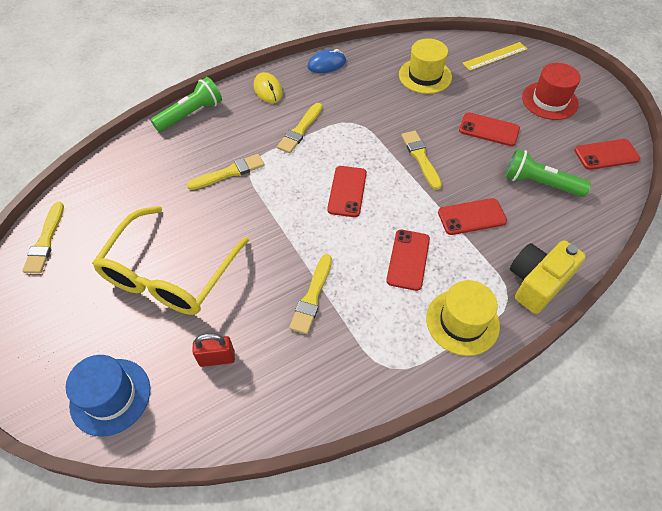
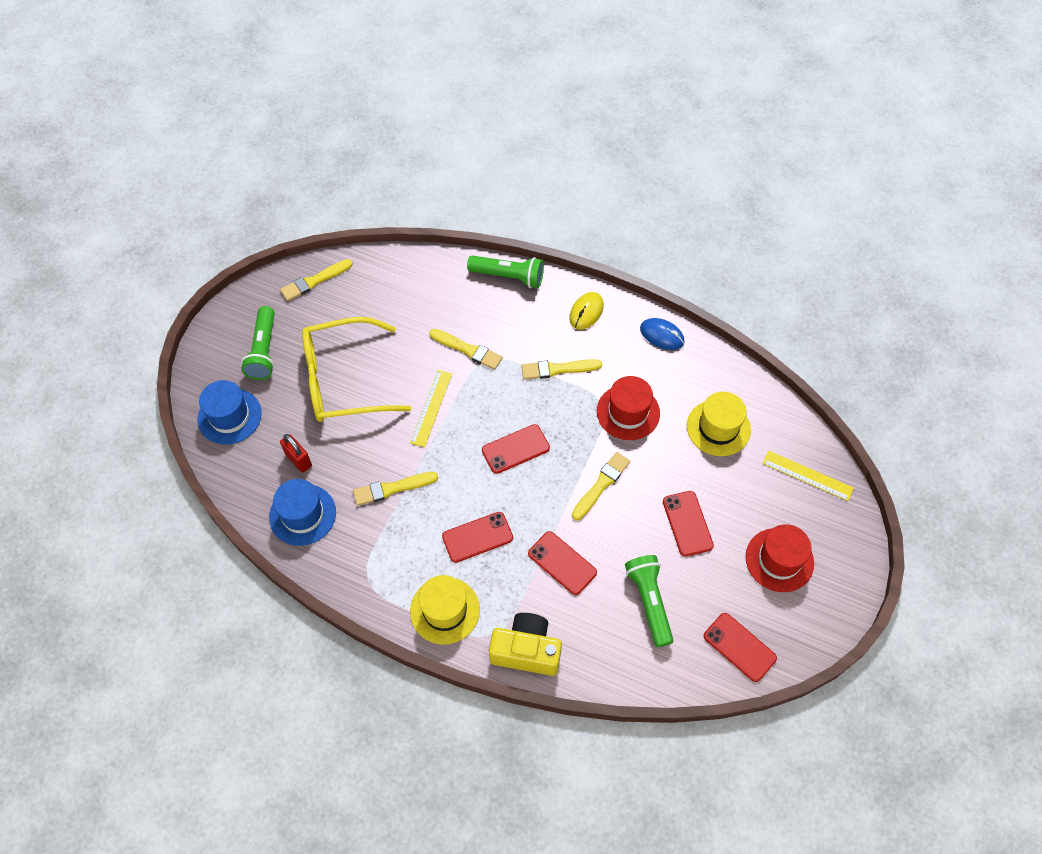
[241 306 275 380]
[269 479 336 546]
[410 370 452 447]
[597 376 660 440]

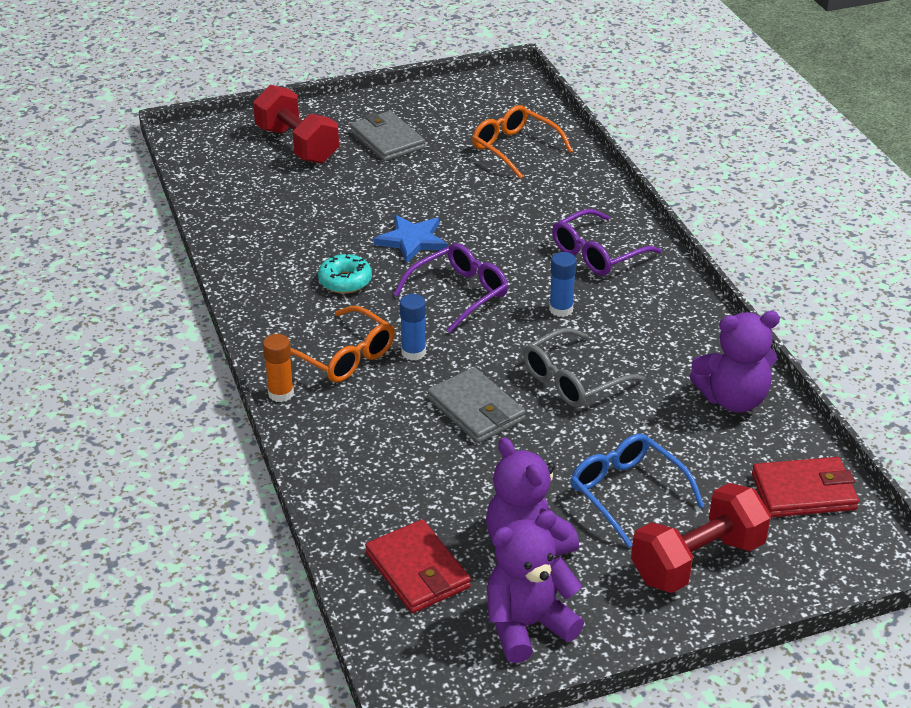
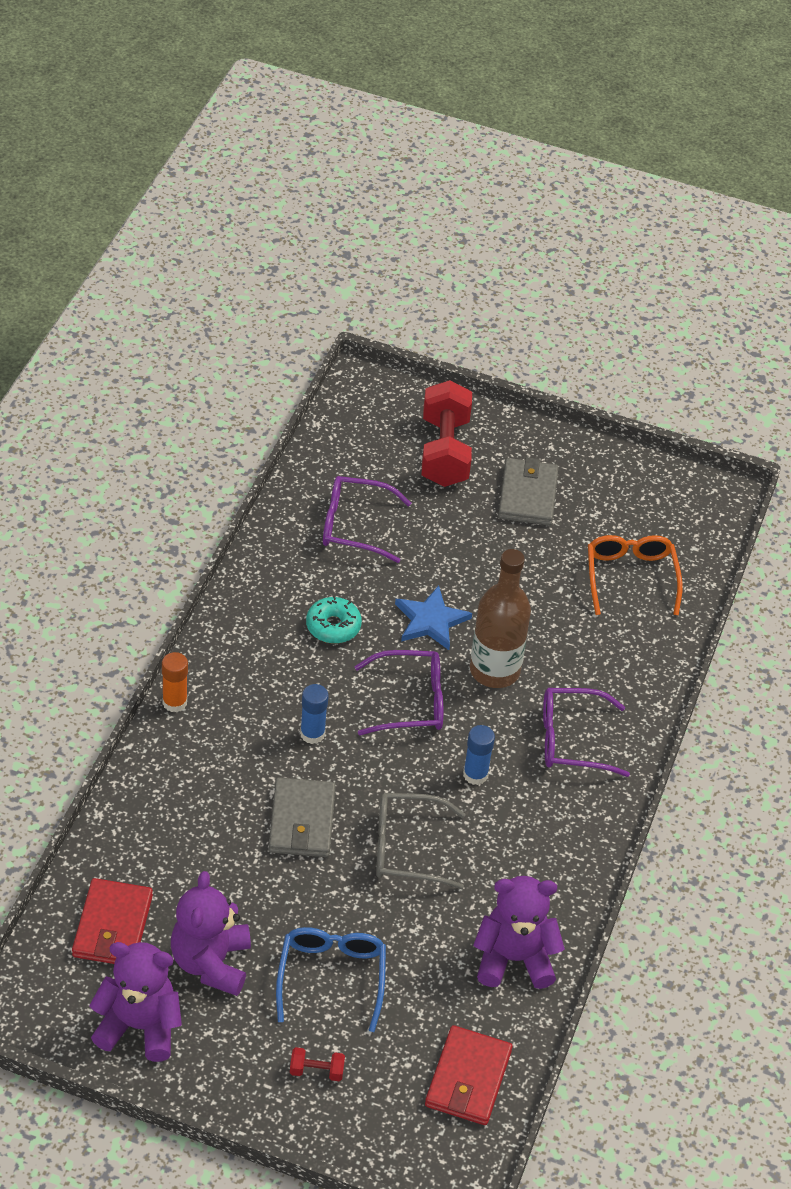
[290 306 395 383] (first image)
[290 1047 345 1081]
[473 876 565 989]
[425 1025 513 1125]
[323 476 411 563]
[470 549 531 688]

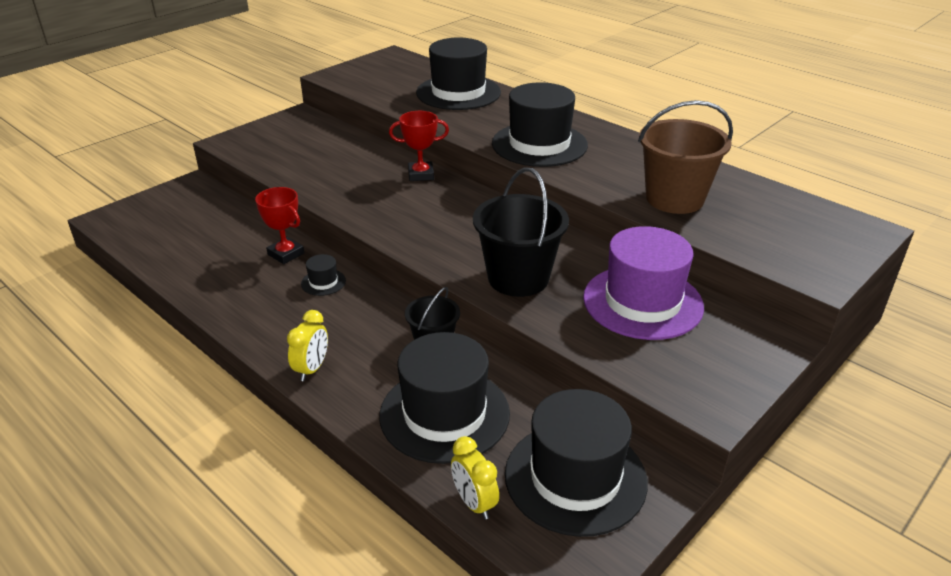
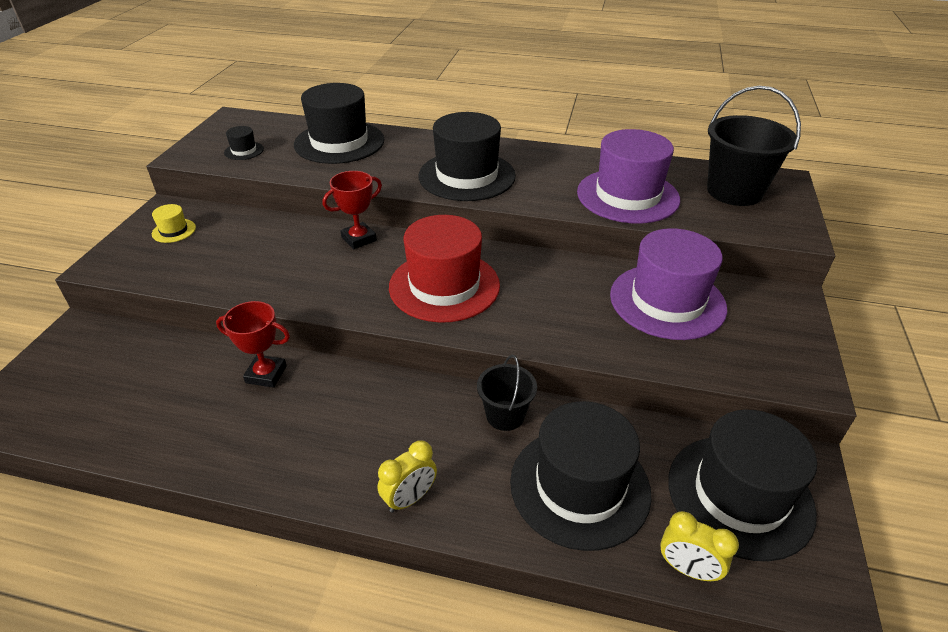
[378 440 437 512]
[224 126 264 160]
[707 86 801 206]
[577 129 680 224]
[152 204 196 243]
[389 215 500 323]

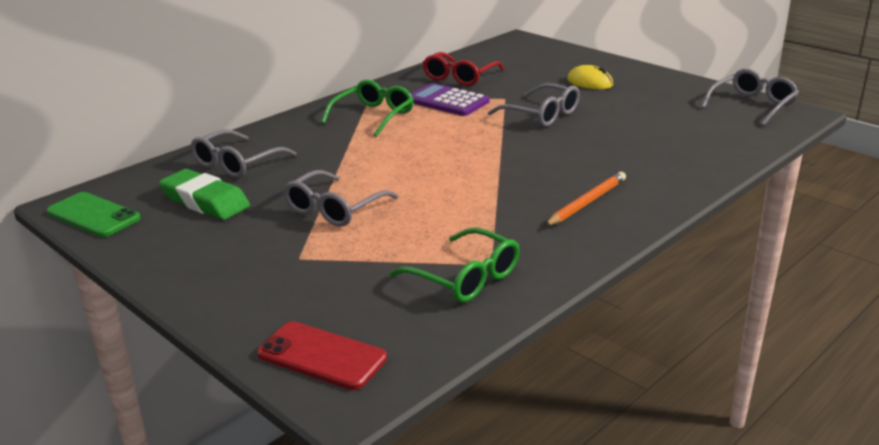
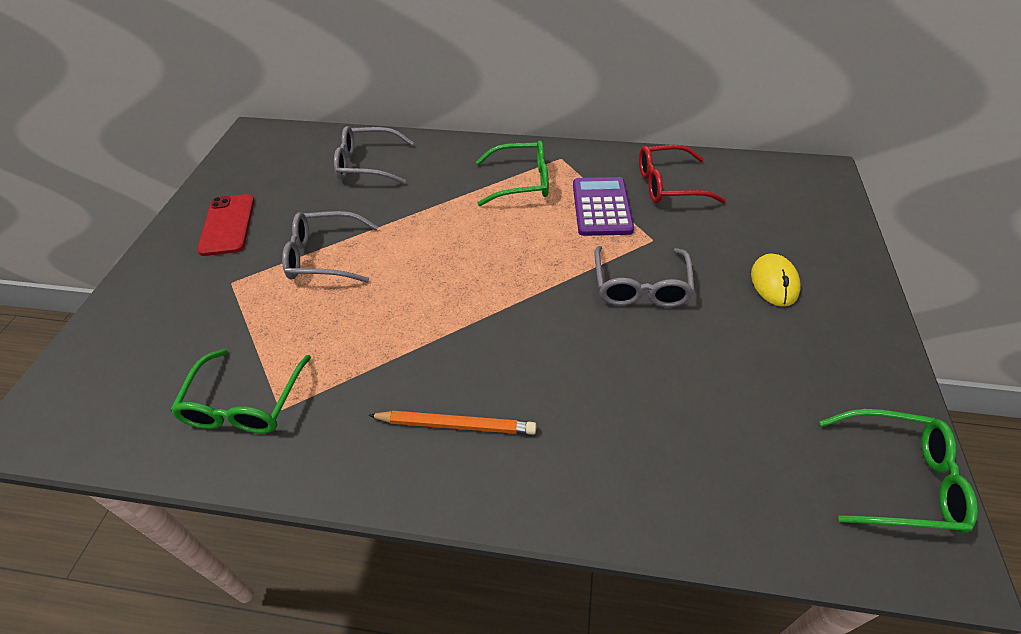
[47 192 141 237] (first image)
[159 169 250 220] (first image)
[197 194 255 256]
[819 409 978 533]

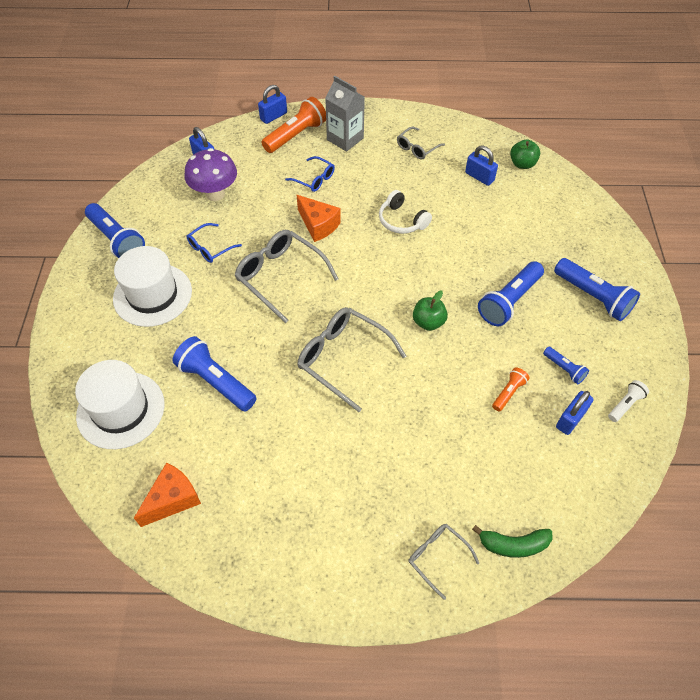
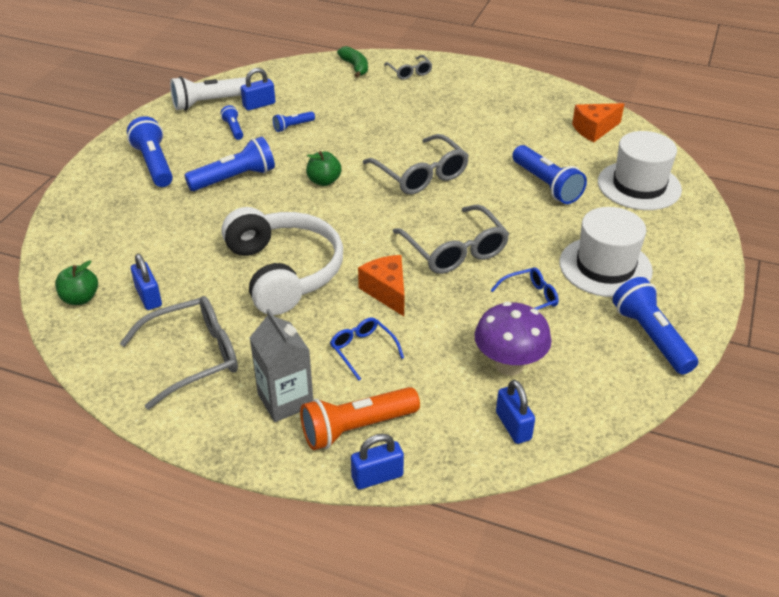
[221 207 343 315]
[120 296 238 410]
[337 46 368 78]
[273 111 315 132]
[170 76 246 111]

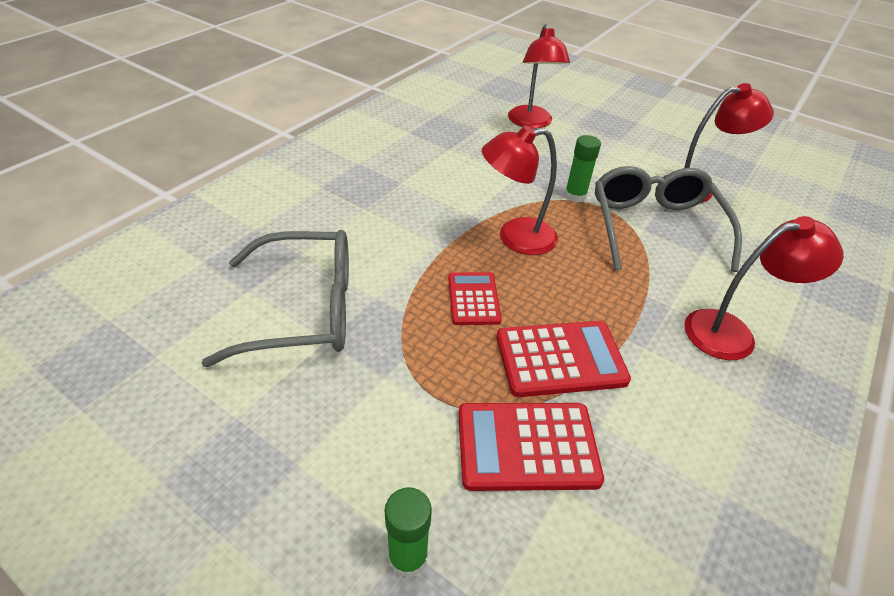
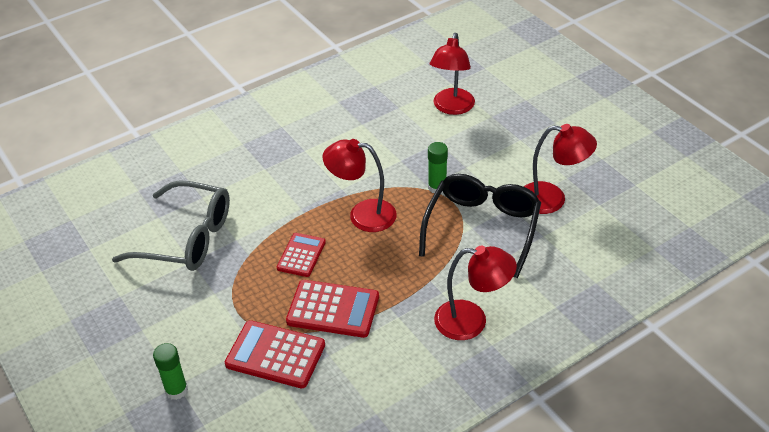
[419 174 541 278]

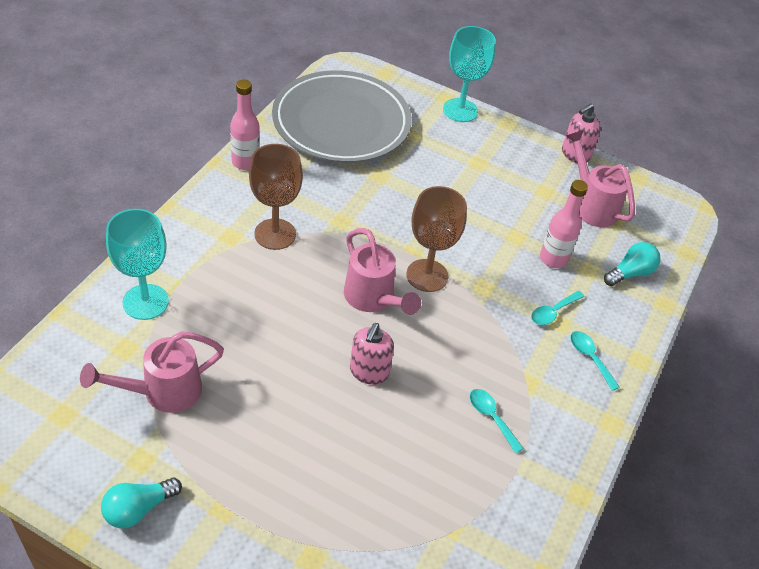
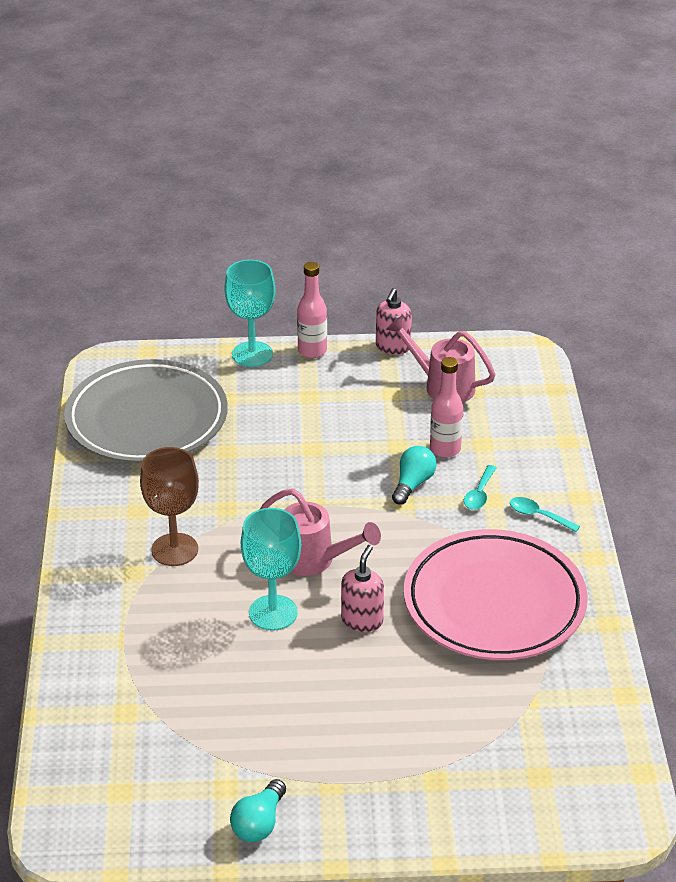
[80 331 224 413] (first image)
[241 508 301 631]
[297 262 327 358]
[341 545 384 632]
[406 186 467 292] (first image)
[404 529 588 660]
[392 446 437 505]

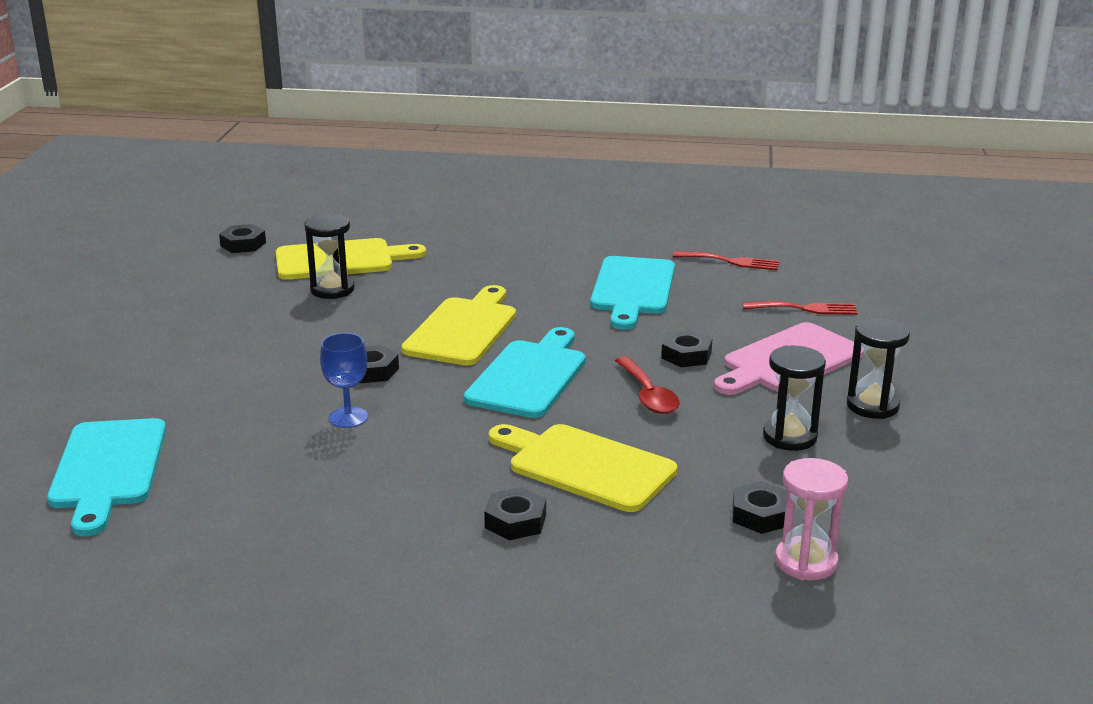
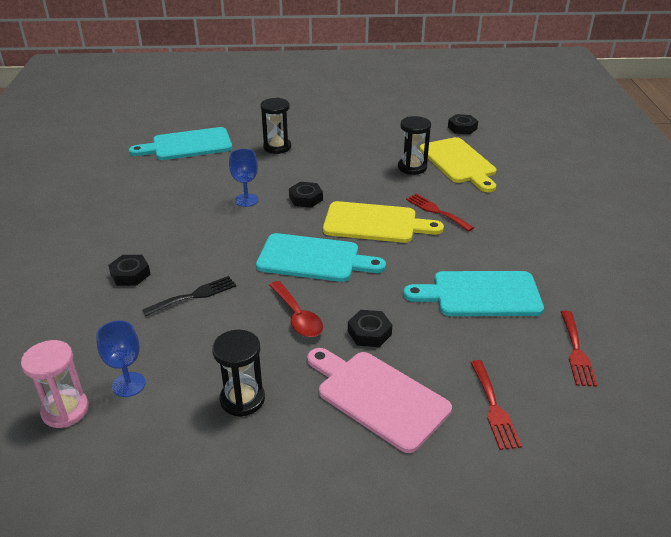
[142 276 236 316]
[269 281 323 337]
[96 320 146 397]
[260 98 291 154]
[406 194 474 232]

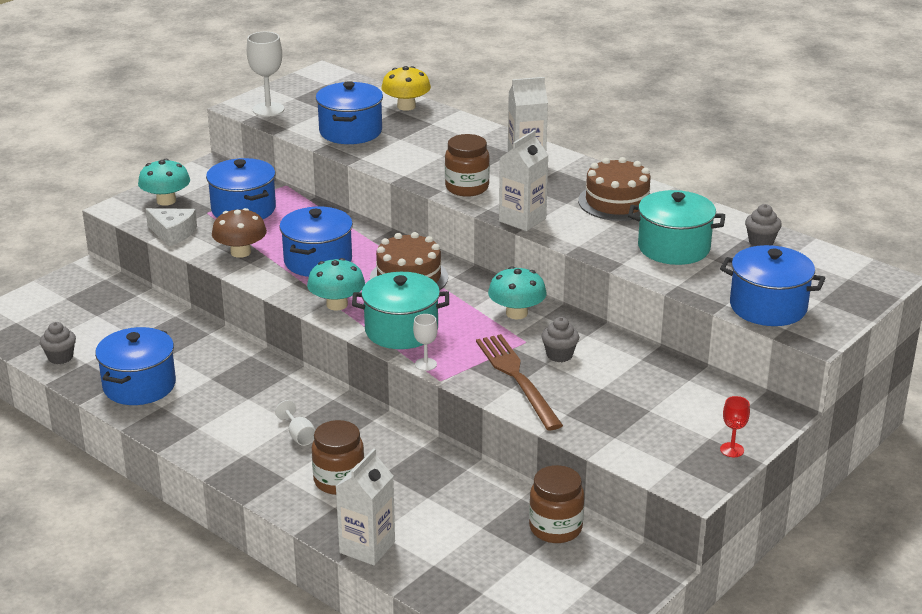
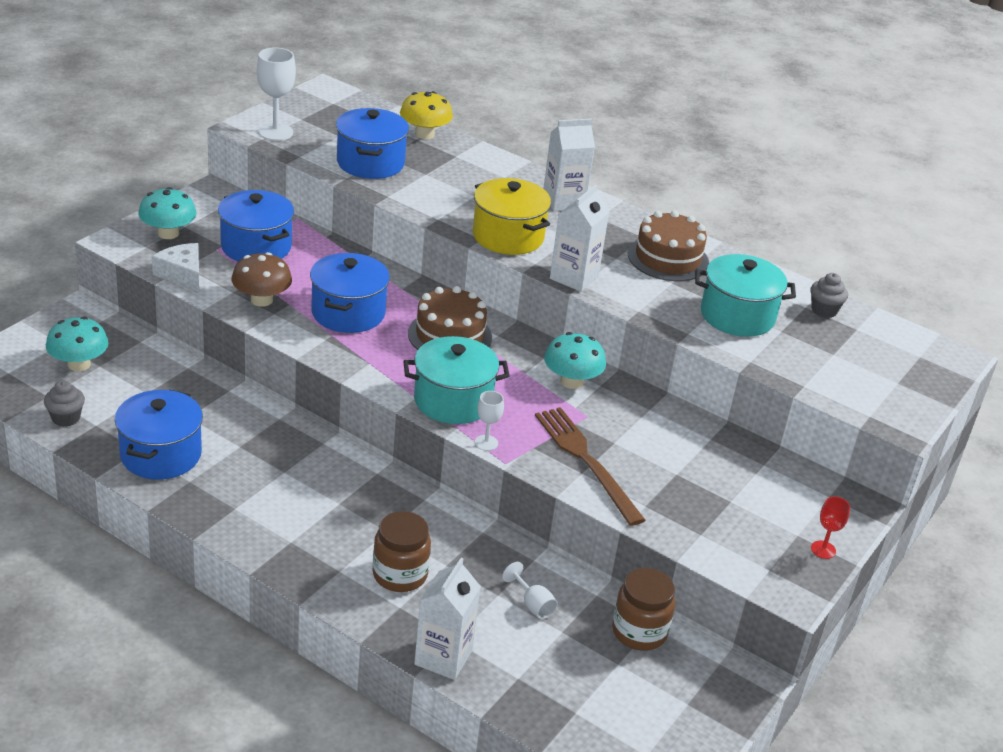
[152 243 199 292]
[502 562 558 619]
[46 316 109 371]
[473 178 551 255]
[541 317 579 362] (first image)
[720 245 825 326] (first image)

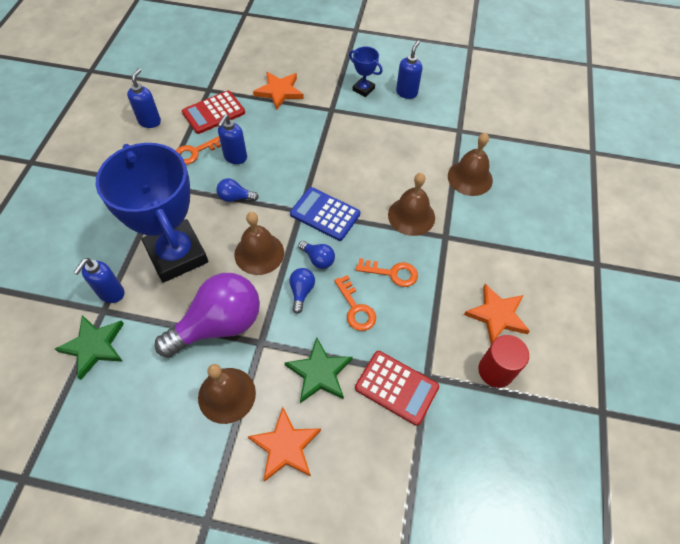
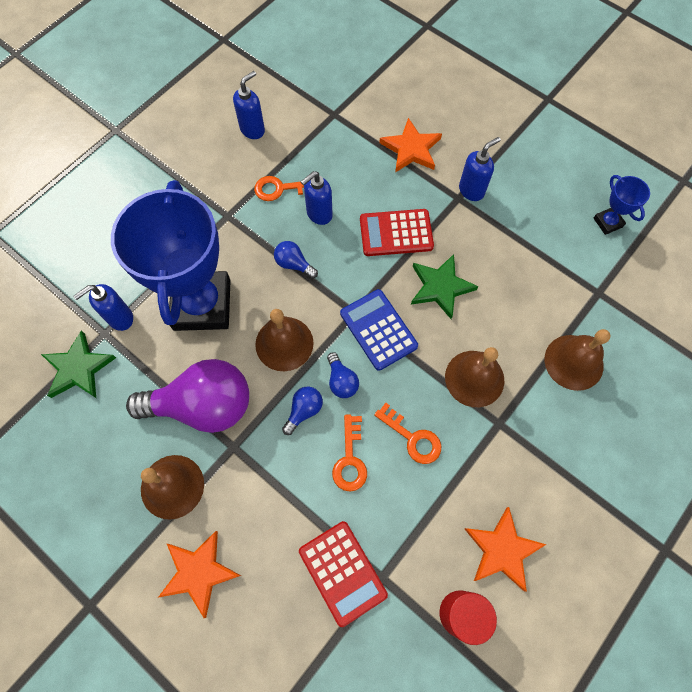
[360 209 434 256]
[411 254 479 319]
[594 175 650 235]
[459 137 501 201]

